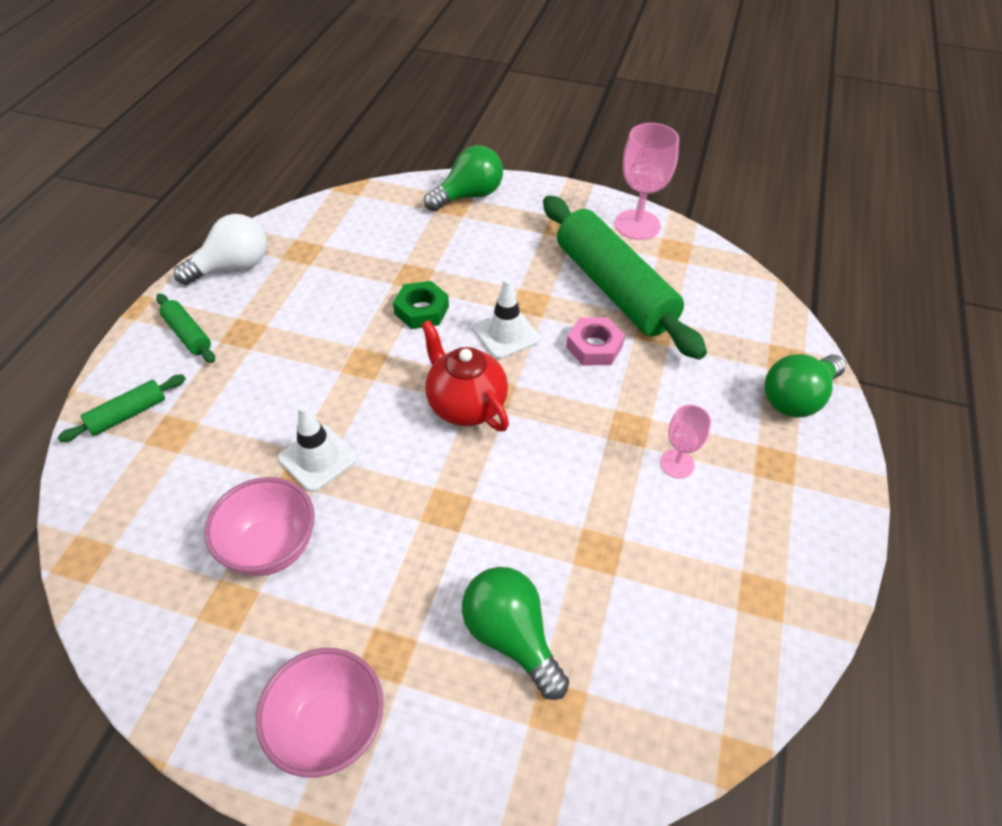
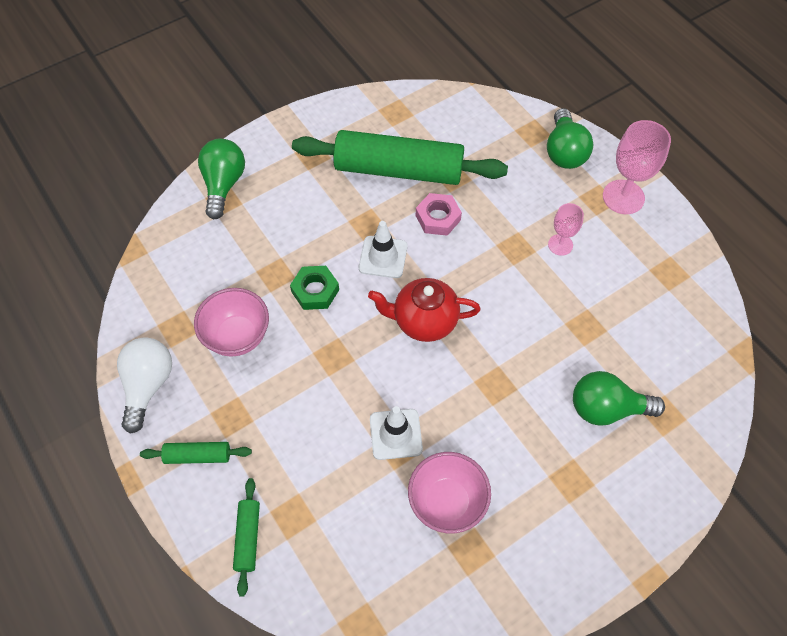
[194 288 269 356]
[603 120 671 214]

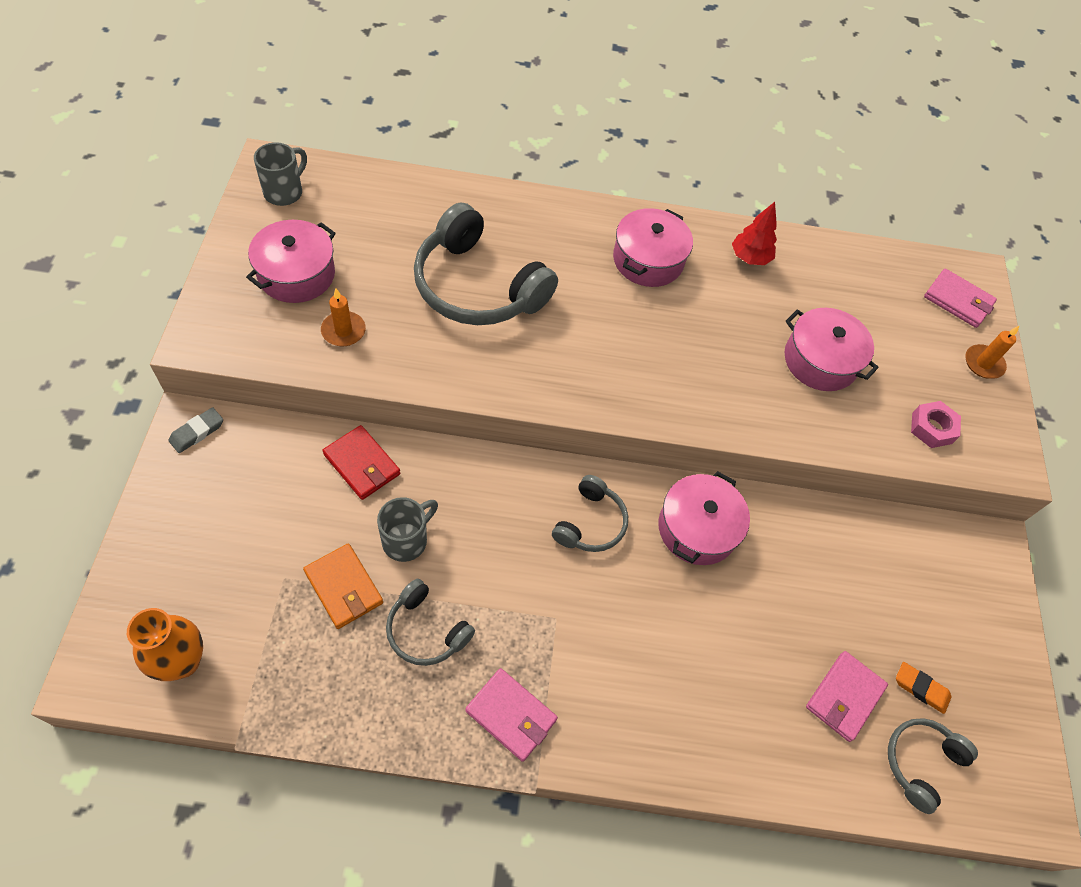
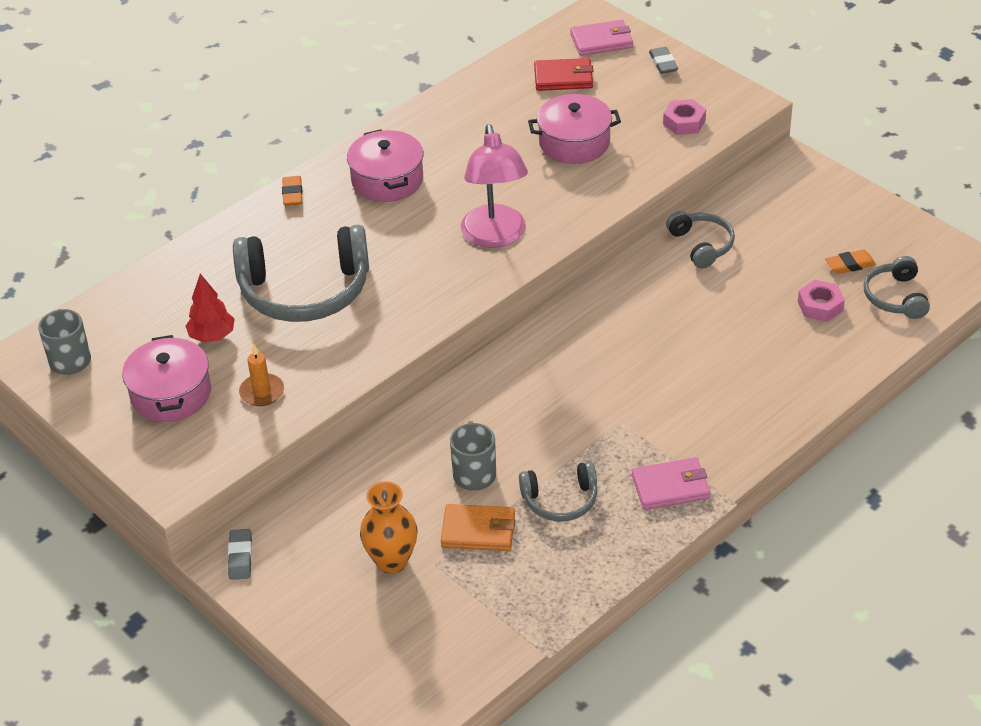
[360 482 418 574]
[534 58 593 91]
[666 211 735 268]
[658 471 750 565] (first image)
[186 274 235 343]
[798 280 845 322]
[649 47 678 74]
[282 176 303 206]
[461 124 528 248]

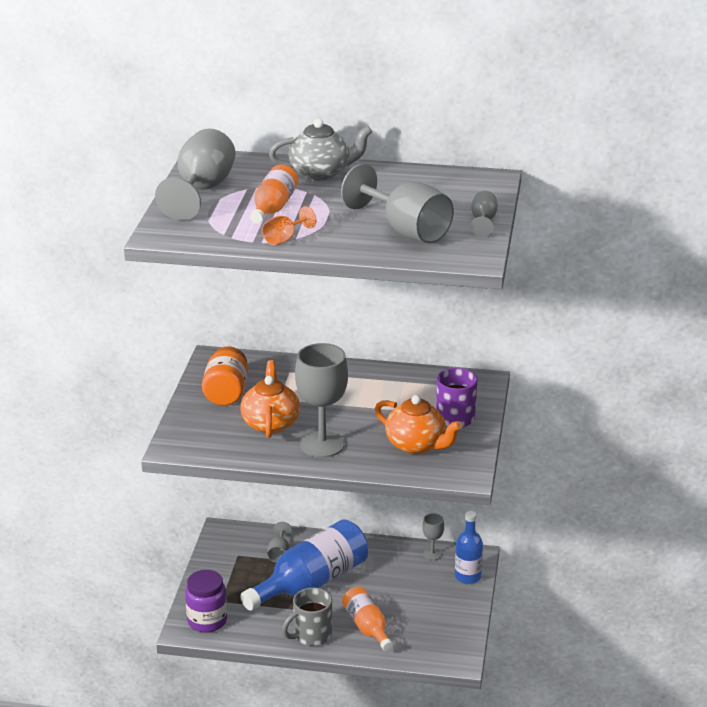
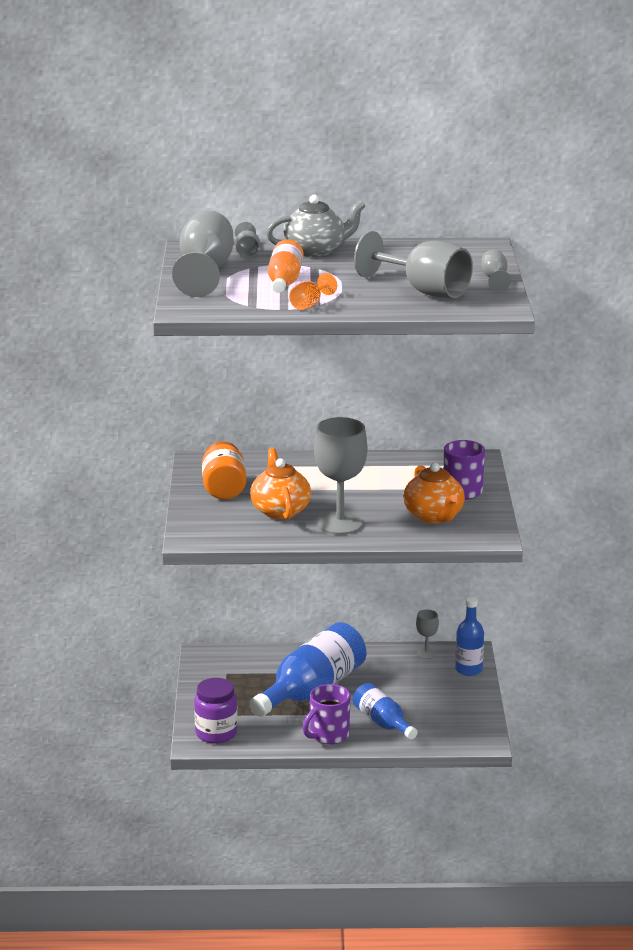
[235 222 260 258]
[303 684 350 744]
[353 683 418 739]
[403 462 465 524]

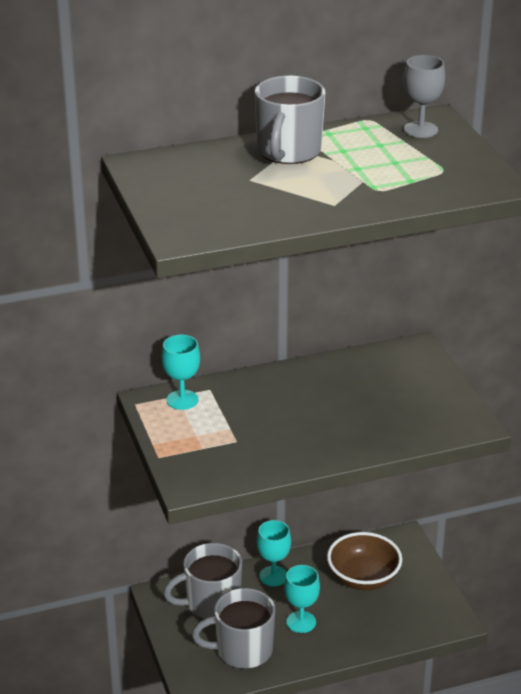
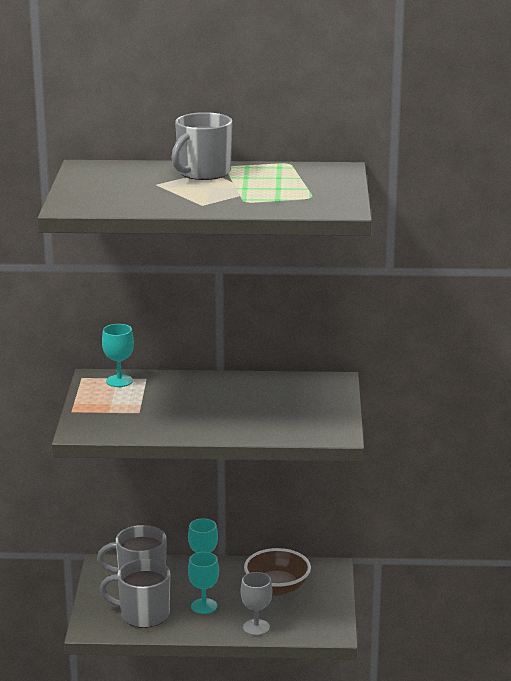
[240 572 272 636]

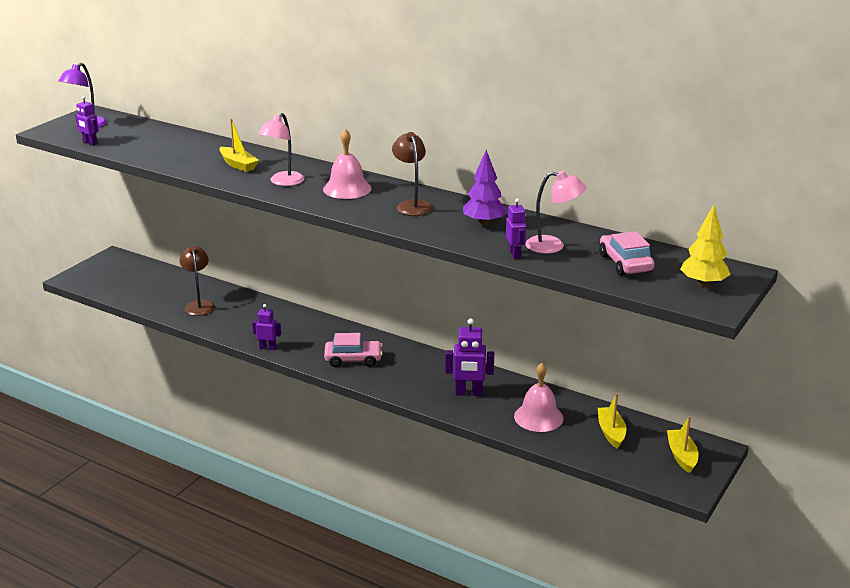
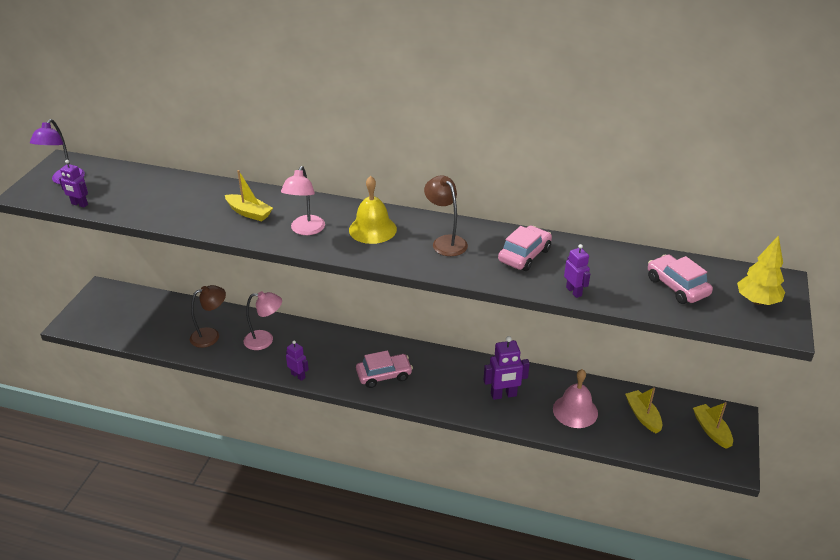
[190 285 226 348]
[286 340 309 381]
[349 176 397 244]
[498 226 552 271]
[244 291 282 350]

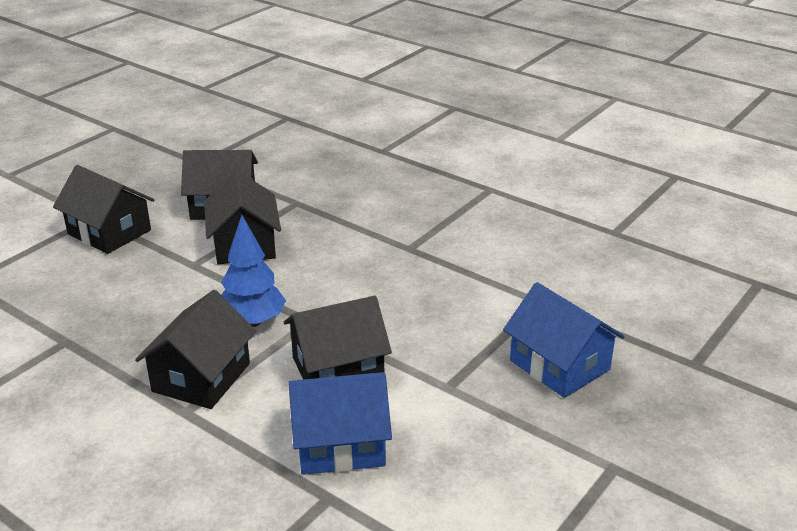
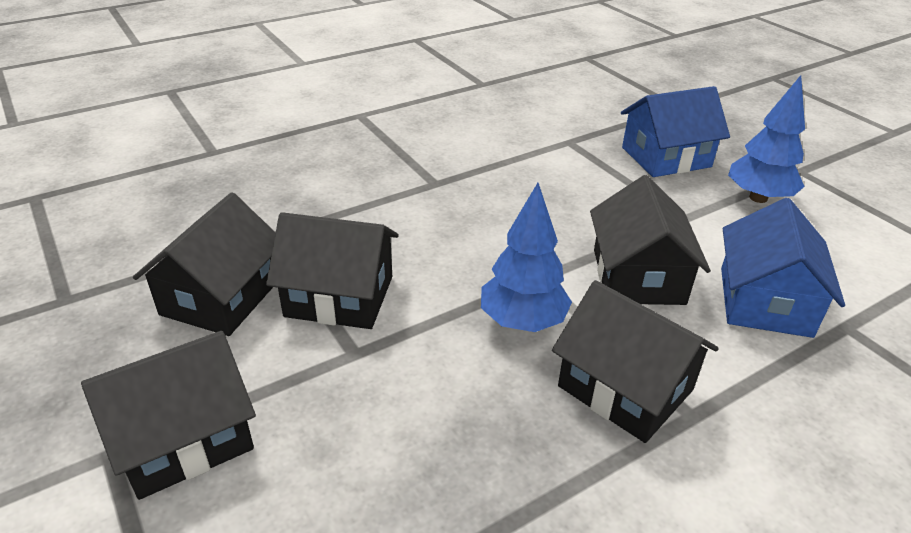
[728 75 805 203]

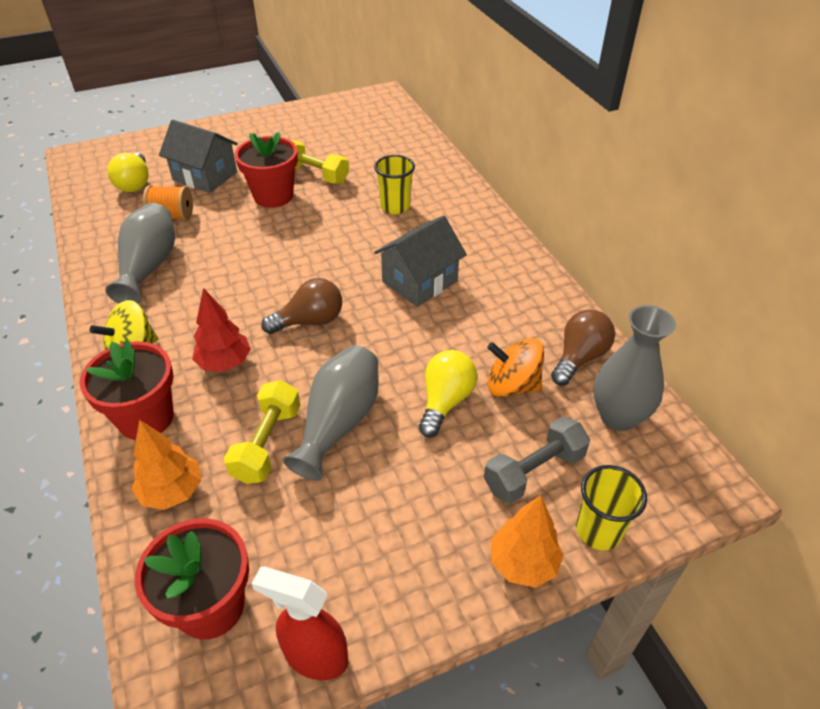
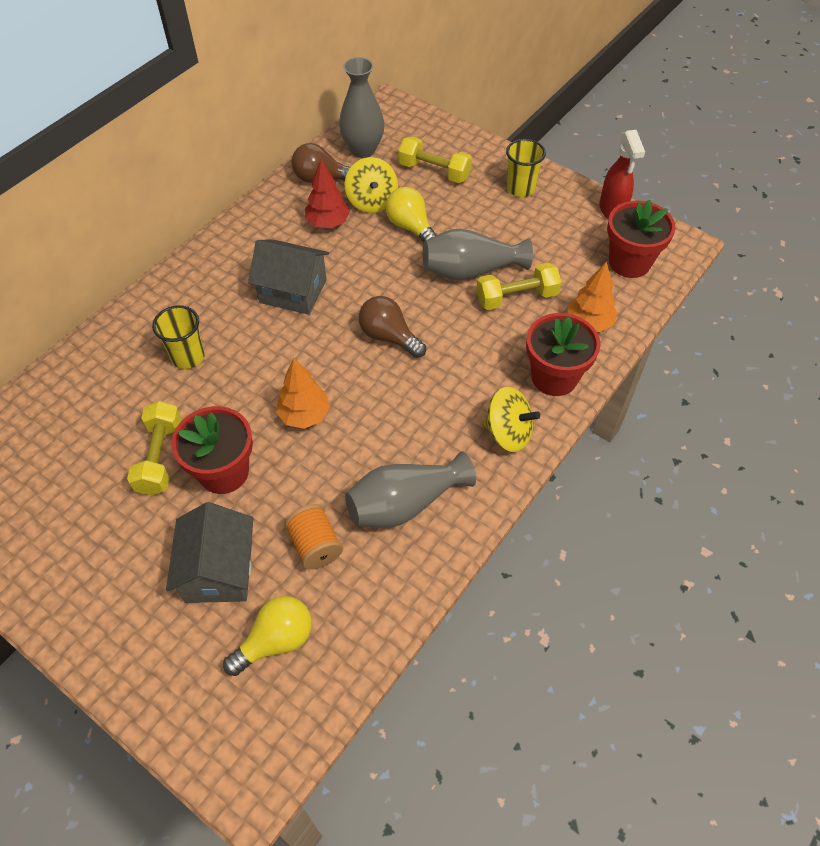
[305 159 350 228]
[386 187 436 243]
[398 136 472 183]
[345 157 398 213]
[276 358 330 429]
[506 139 546 197]

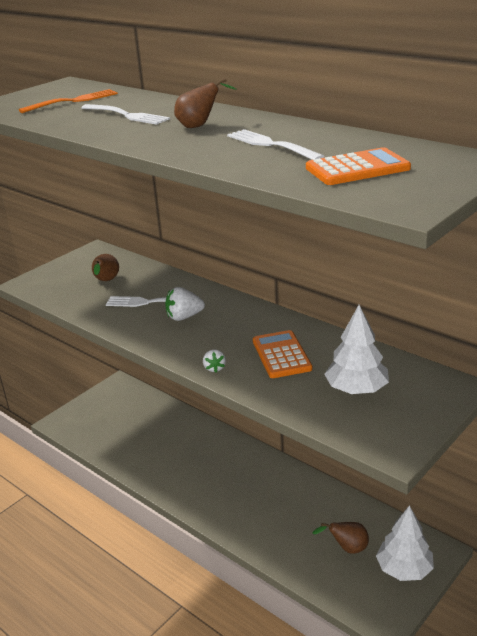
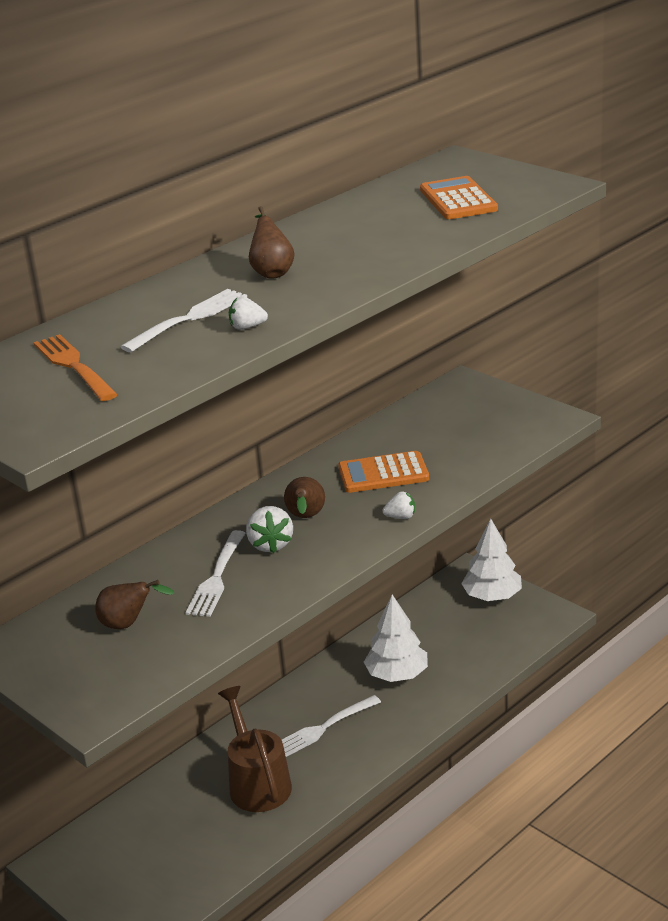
[282 695 381 757]
[284 477 325 518]
[364 595 428 682]
[218 686 292 812]
[229 296 268 330]

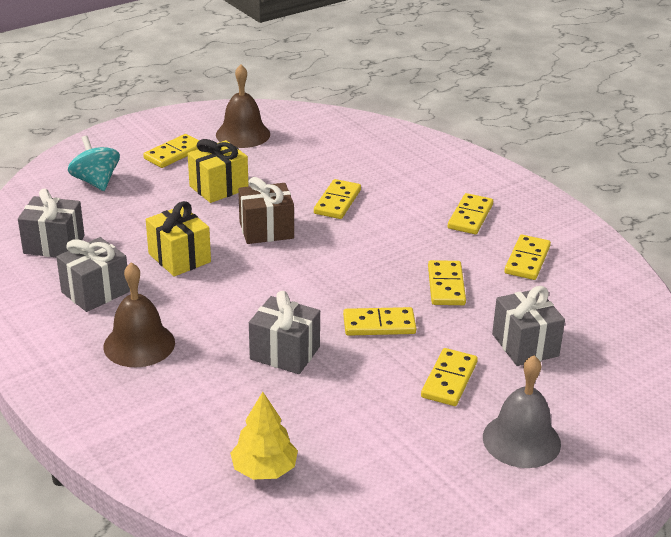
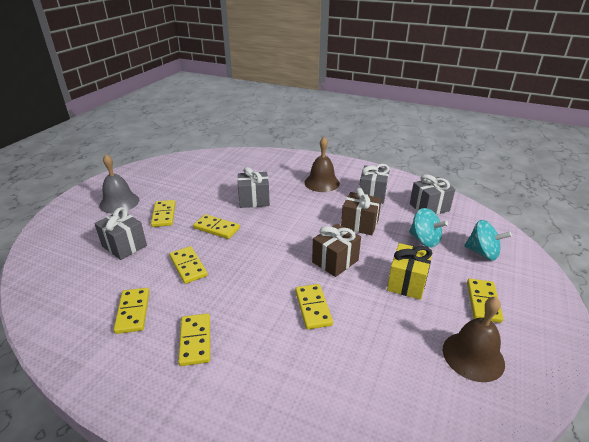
[341 188 382 235]
[230 392 298 480] (first image)
[193 214 240 239]
[409 208 448 248]

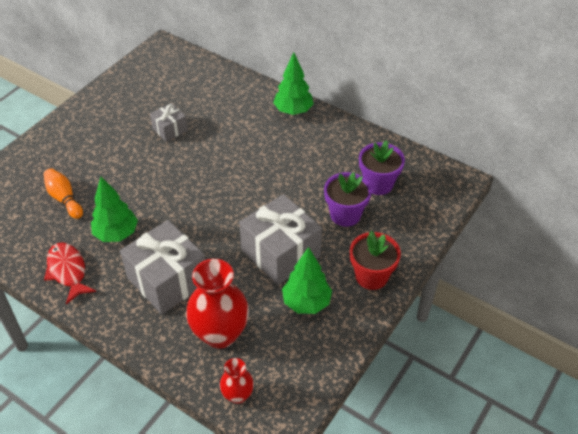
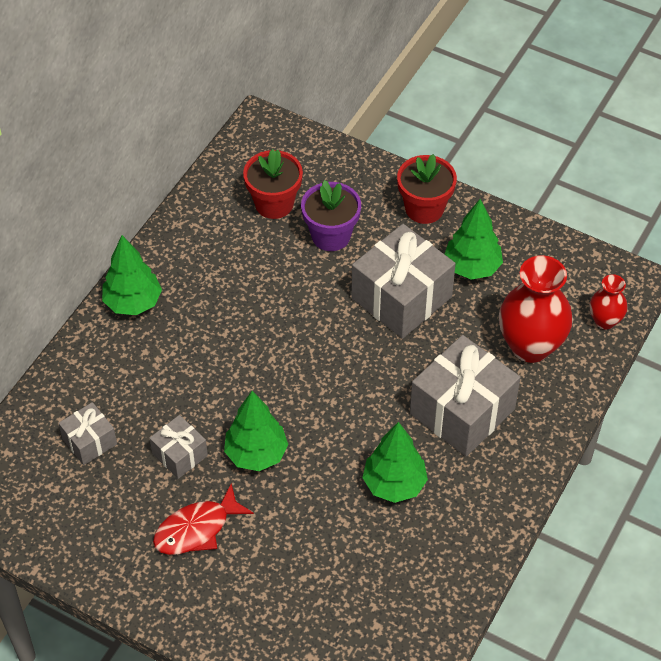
[44 168 83 219] (first image)
[153 484 254 555]
[243 149 303 219]
[59 402 117 465]
[224 391 288 471]

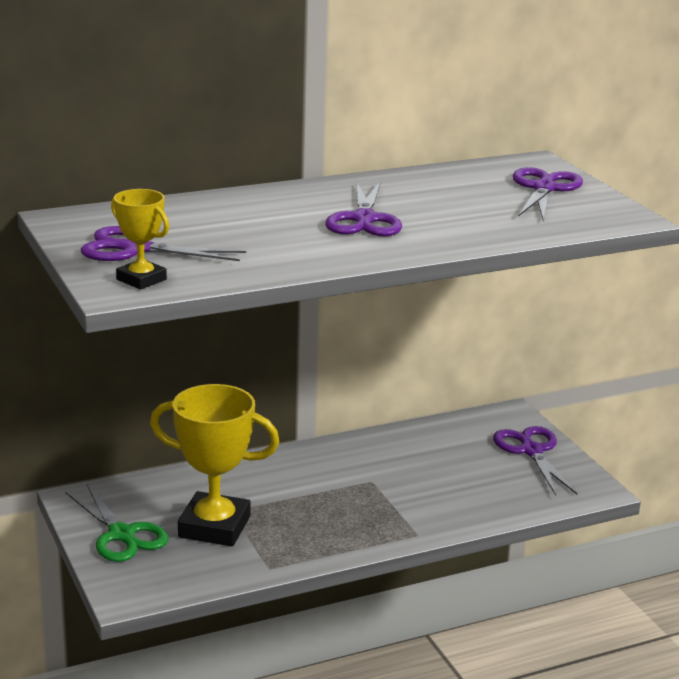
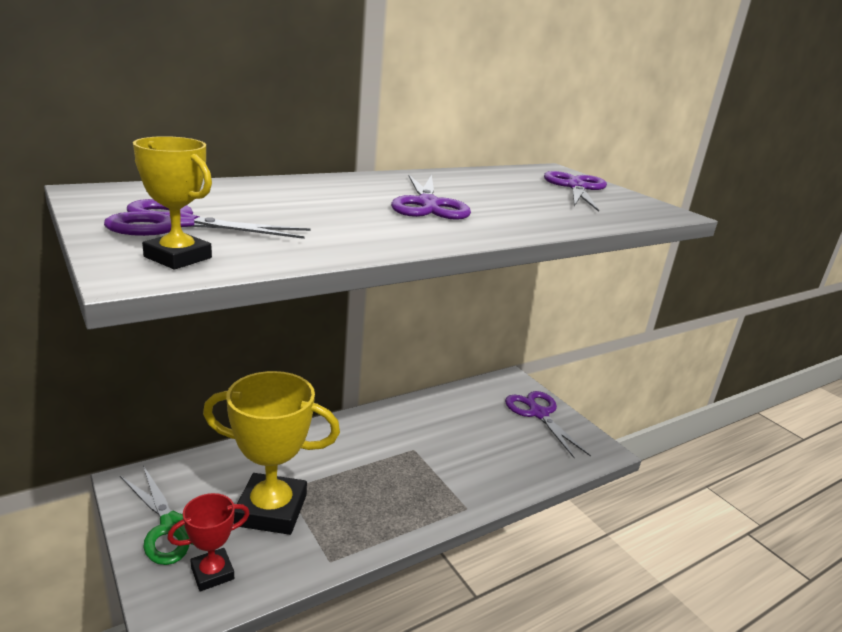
[167 493 250 591]

